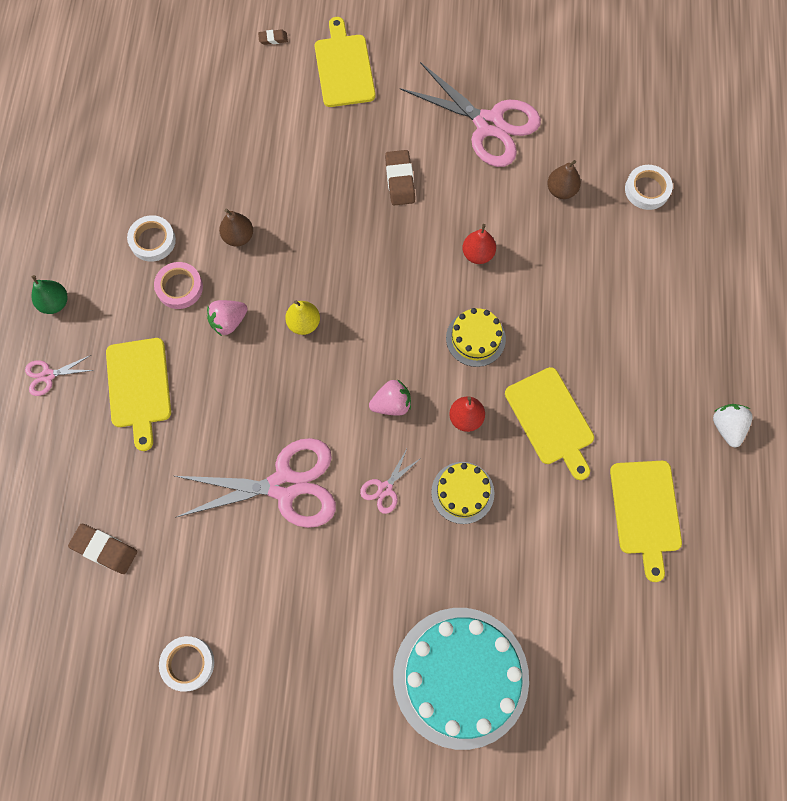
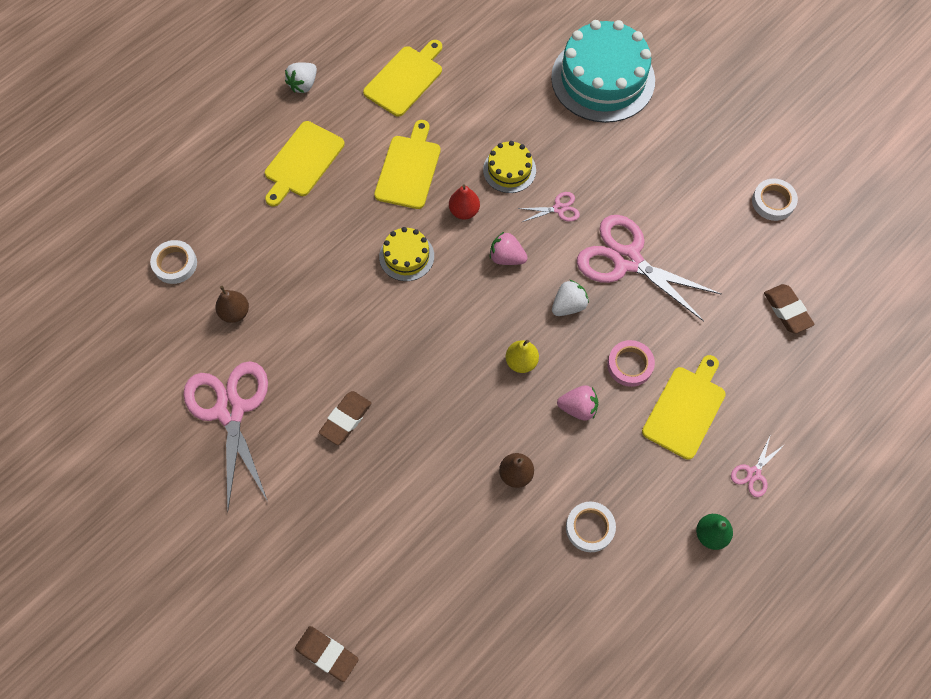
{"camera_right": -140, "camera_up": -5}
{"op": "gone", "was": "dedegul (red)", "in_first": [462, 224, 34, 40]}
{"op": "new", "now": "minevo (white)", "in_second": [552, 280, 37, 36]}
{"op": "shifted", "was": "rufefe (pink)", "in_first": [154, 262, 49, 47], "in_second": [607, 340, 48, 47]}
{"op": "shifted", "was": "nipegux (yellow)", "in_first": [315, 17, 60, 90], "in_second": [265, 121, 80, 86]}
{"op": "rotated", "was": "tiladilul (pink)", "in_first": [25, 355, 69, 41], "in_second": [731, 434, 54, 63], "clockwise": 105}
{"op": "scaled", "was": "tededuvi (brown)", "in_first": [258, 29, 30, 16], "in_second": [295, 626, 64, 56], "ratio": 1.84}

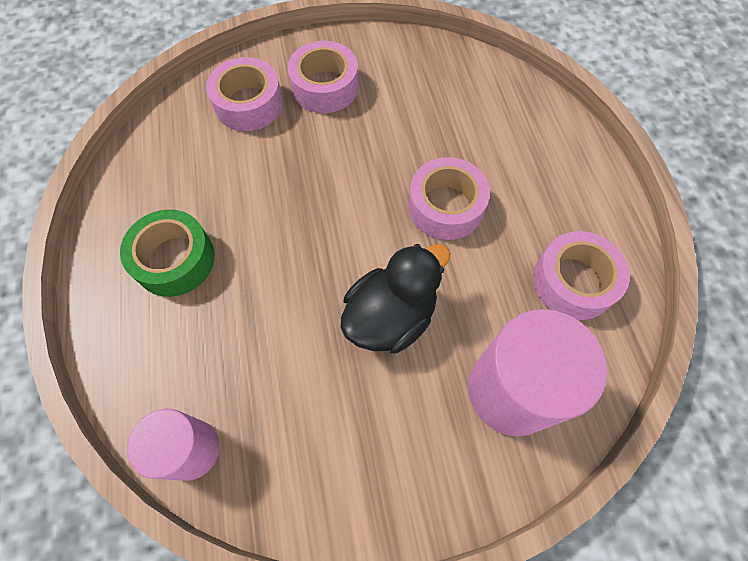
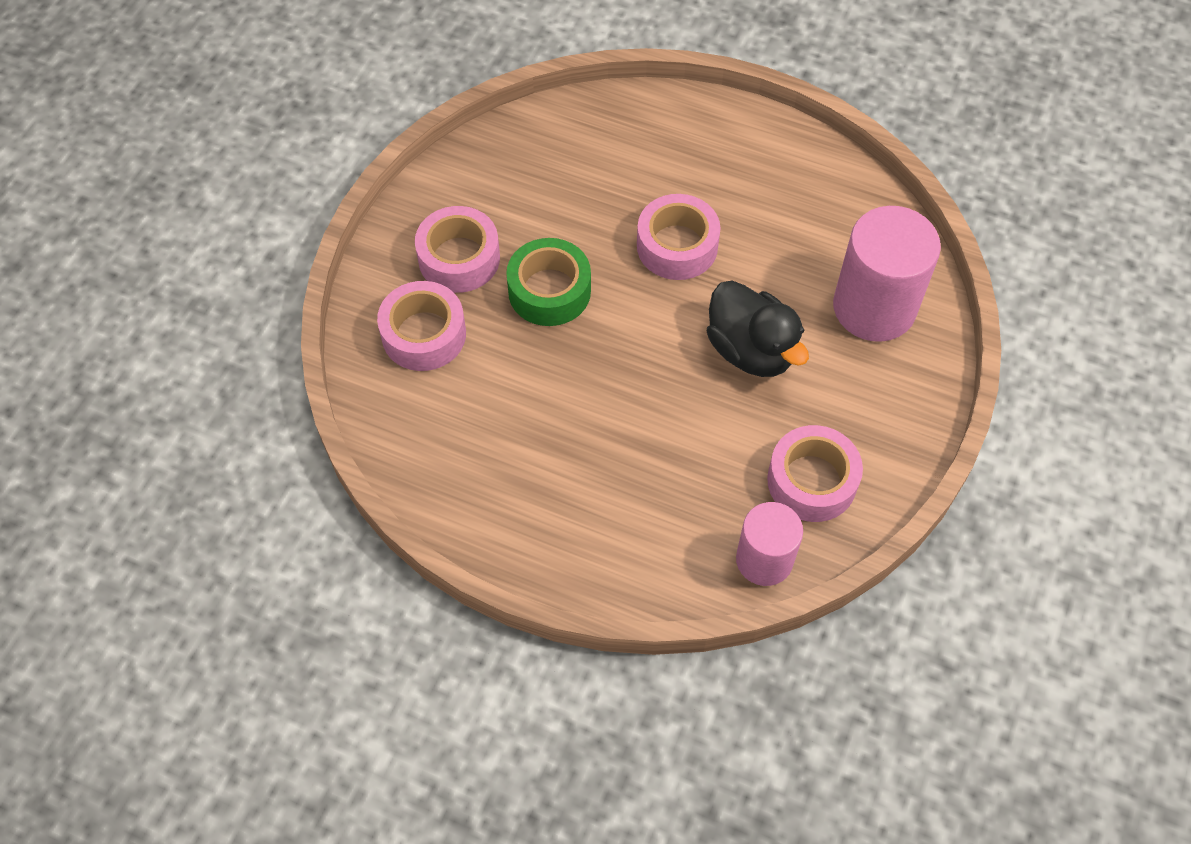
{"camera_right": -55, "camera_up": -5}
{"op": "shifted", "was": "rufefe (green)", "in_first": [120, 209, 95, 88], "in_second": [506, 238, 85, 88]}
{"op": "shifted", "was": "rufefe (pink)", "in_first": [533, 231, 97, 89], "in_second": [767, 425, 96, 97]}
{"op": "rotated", "was": "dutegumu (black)", "in_first": [341, 244, 110, 109], "in_second": [707, 281, 102, 96], "clockwise": 150}

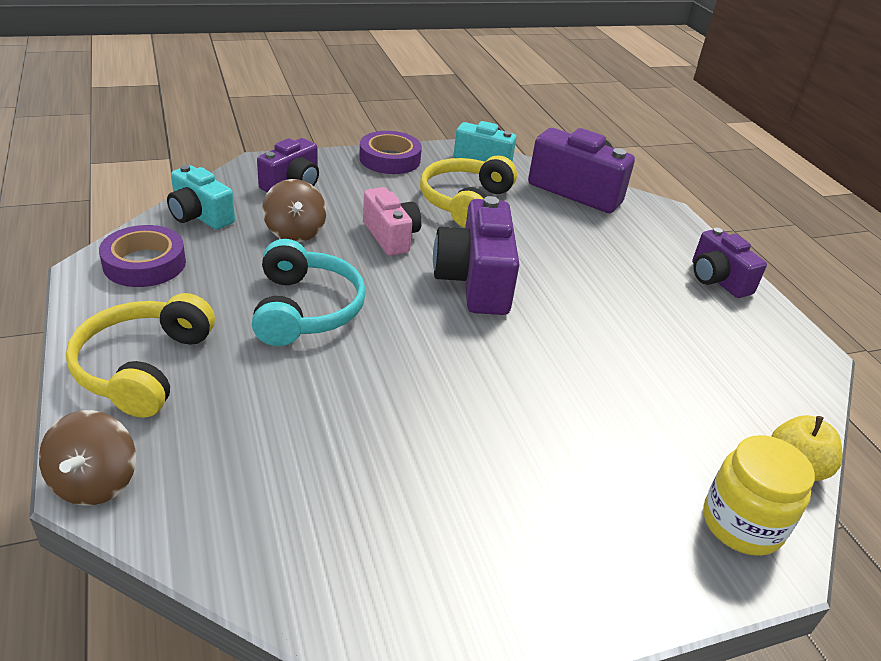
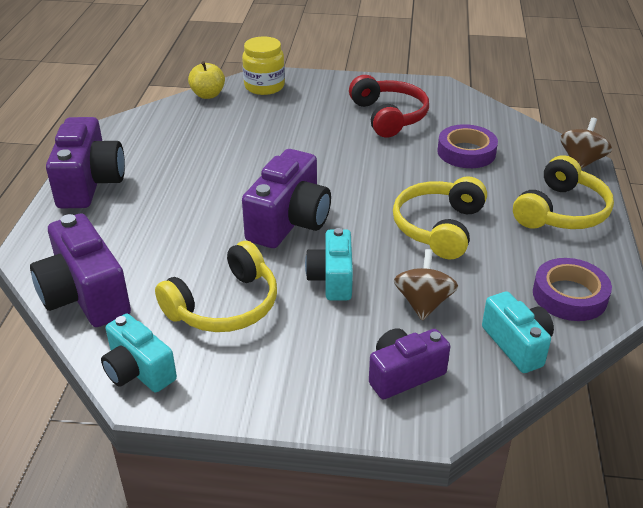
{"camera_right": -150, "camera_up": 0}
{"op": "new", "now": "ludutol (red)", "in_second": [349, 75, 80, 63]}
{"op": "shifted", "was": "rufefe (purple)", "in_first": [359, 131, 63, 43], "in_second": [437, 124, 61, 44]}
{"op": "repainted", "was": "ludutol (turquoise)", "now": "ludutol (yellow)", "in_first": [252, 239, 114, 107], "in_second": [393, 176, 94, 83]}
{"op": "repainted", "was": "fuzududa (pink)", "now": "fuzududa (turquoise)", "in_first": [363, 187, 59, 69], "in_second": [305, 228, 48, 72]}
{"op": "scaled", "was": "fuzududa (purple)", "in_first": [692, 228, 75, 70], "in_second": [46, 117, 79, 91], "ratio": 1.56}

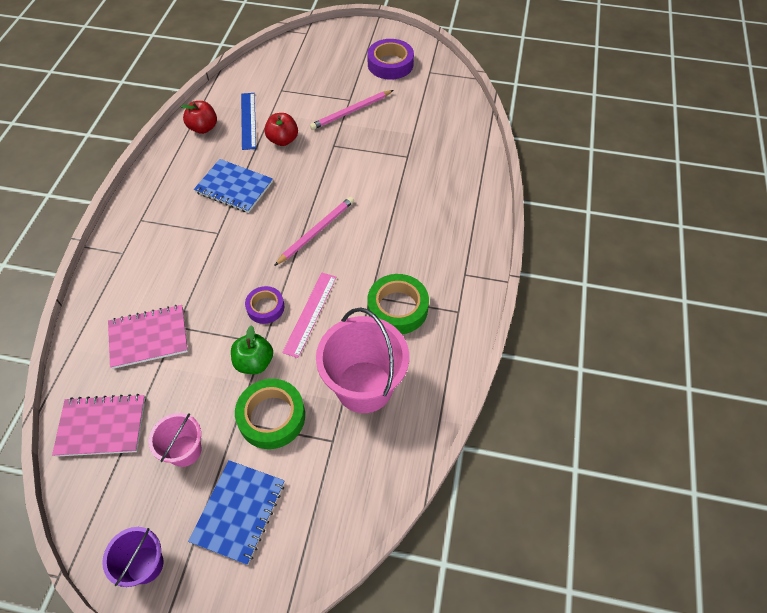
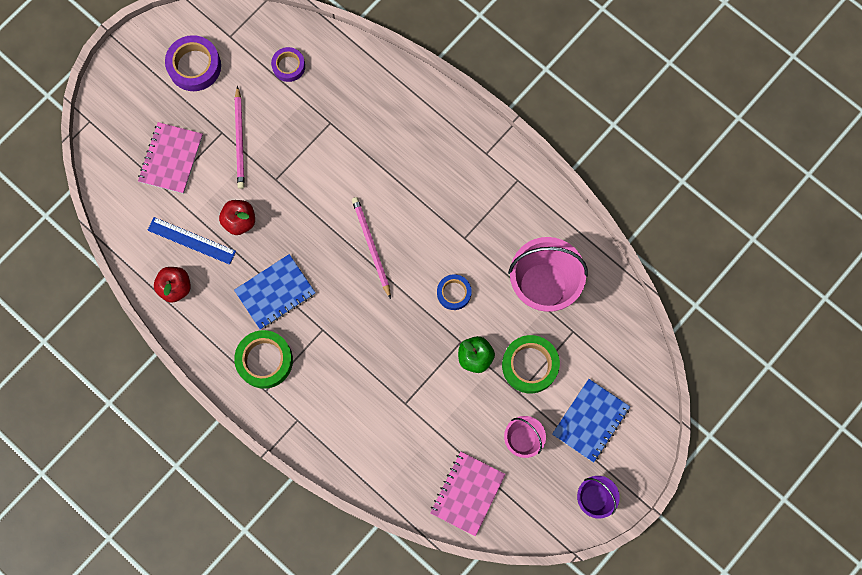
{"camera_right": -60, "camera_up": 20}
{"op": "shifted", "was": "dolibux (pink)", "in_first": [108, 305, 80, 64], "in_second": [138, 122, 65, 72]}
{"op": "shifted", "was": "rufefe (purple)", "in_first": [245, 286, 39, 38], "in_second": [271, 47, 34, 35]}
{"op": "shifted", "was": "rufefe (green)", "in_first": [367, 274, 62, 60], "in_second": [234, 330, 59, 59]}
{"op": "swapped", "was": "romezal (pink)", "now": "rufefe (blue)", "in_first": [282, 273, 55, 85], "in_second": [437, 274, 35, 36]}
{"op": "rotated", "was": "dolibux (blue)", "in_first": [188, 460, 97, 105], "in_second": [552, 379, 78, 83], "clockwise": 75}

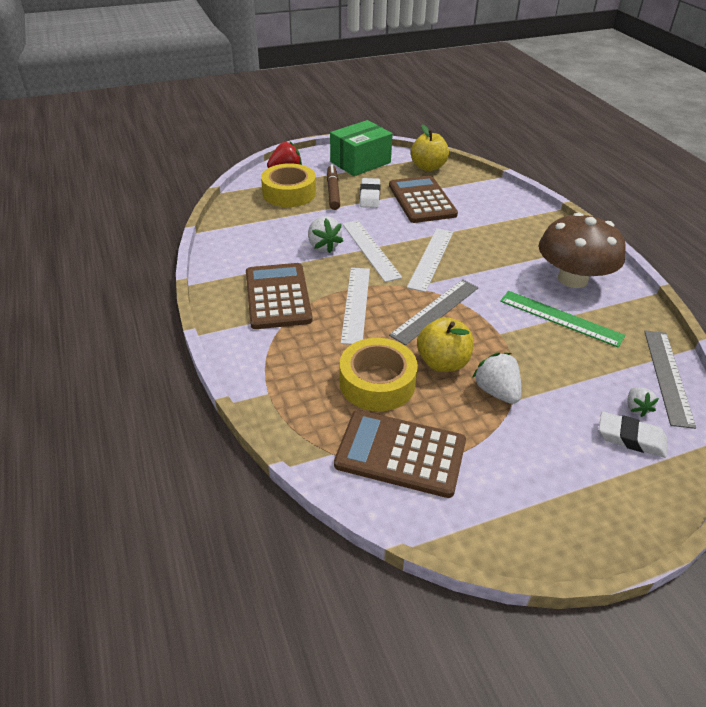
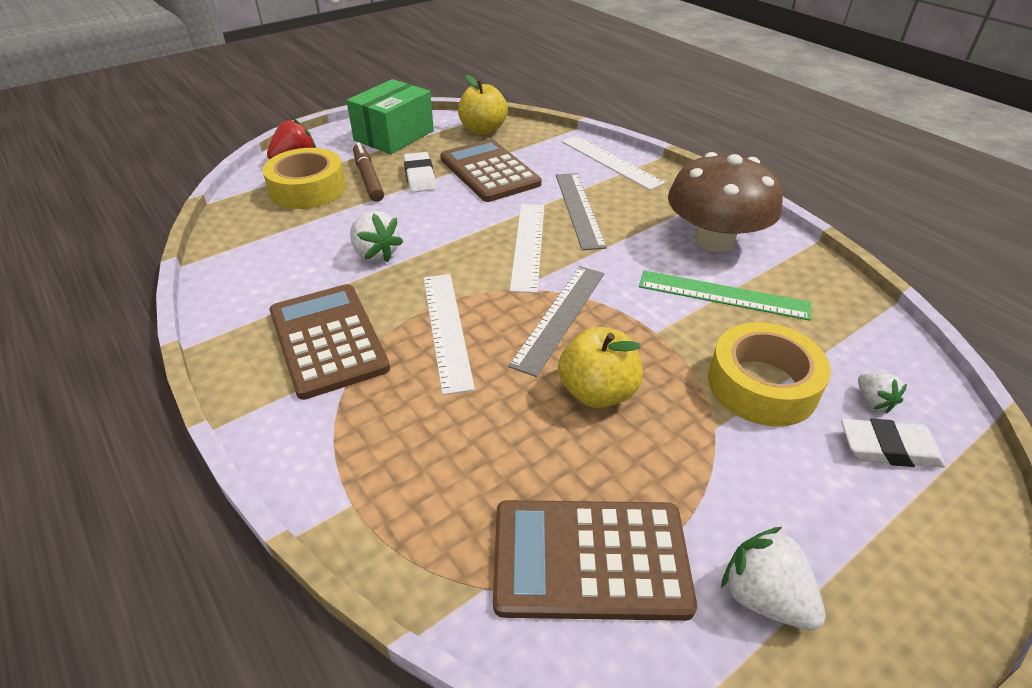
{"camera_right": -15, "camera_up": 0}
{"op": "shifted", "was": "rufefe (yellow)", "in_first": [340, 338, 78, 73], "in_second": [708, 322, 123, 105]}
{"op": "shifted", "was": "romezal (white)", "in_first": [342, 220, 60, 62], "in_second": [561, 135, 104, 55]}
{"op": "shifted", "was": "minevo (white)", "in_first": [472, 353, 49, 51], "in_second": [721, 527, 105, 103]}
{"op": "shifted", "was": "romezal (grey)", "in_first": [644, 331, 52, 98], "in_second": [556, 173, 51, 77]}

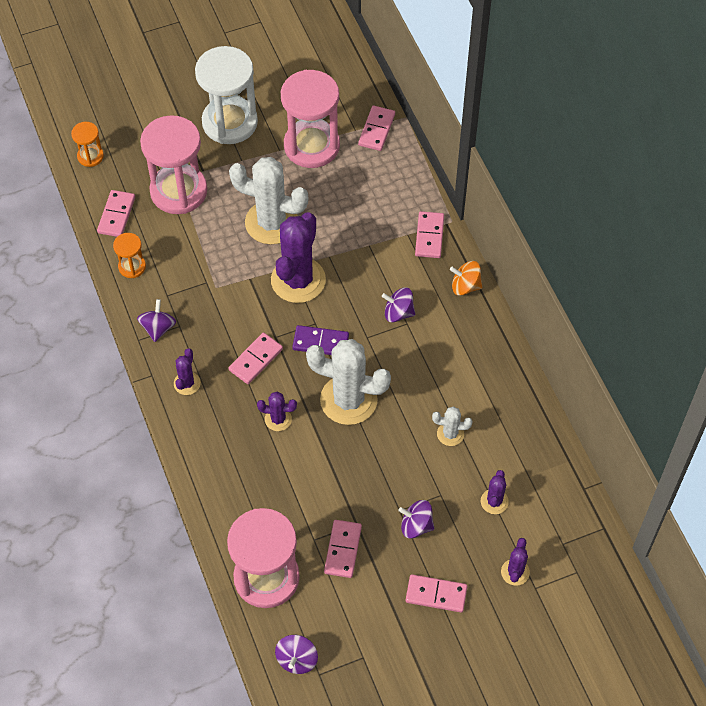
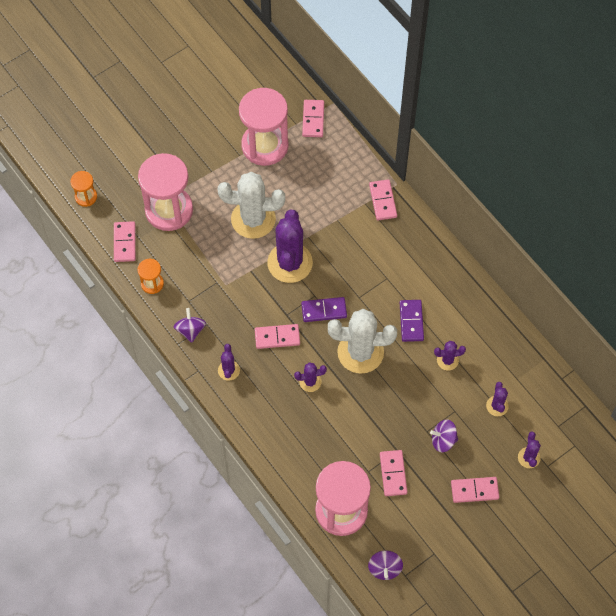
{"camera_right": -15, "camera_up": 5}
{"op": "gone", "was": "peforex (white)", "in_first": [195, 46, 63, 98]}
{"op": "gone", "was": "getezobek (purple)", "in_first": [382, 288, 33, 34]}
{"op": "gone", "was": "getezobek (orange)", "in_first": [450, 261, 33, 35]}
{"op": "new", "now": "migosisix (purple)", "in_second": [400, 300, 24, 42]}
{"op": "repainted", "was": "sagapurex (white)", "now": "sagapurex (purple)", "in_first": [432, 406, 41, 40], "in_second": [434, 341, 32, 29]}
{"op": "rotated", "was": "migosisix (pink)", "in_first": [229, 333, 54, 51], "in_second": [255, 324, 45, 25], "clockwise": 60}

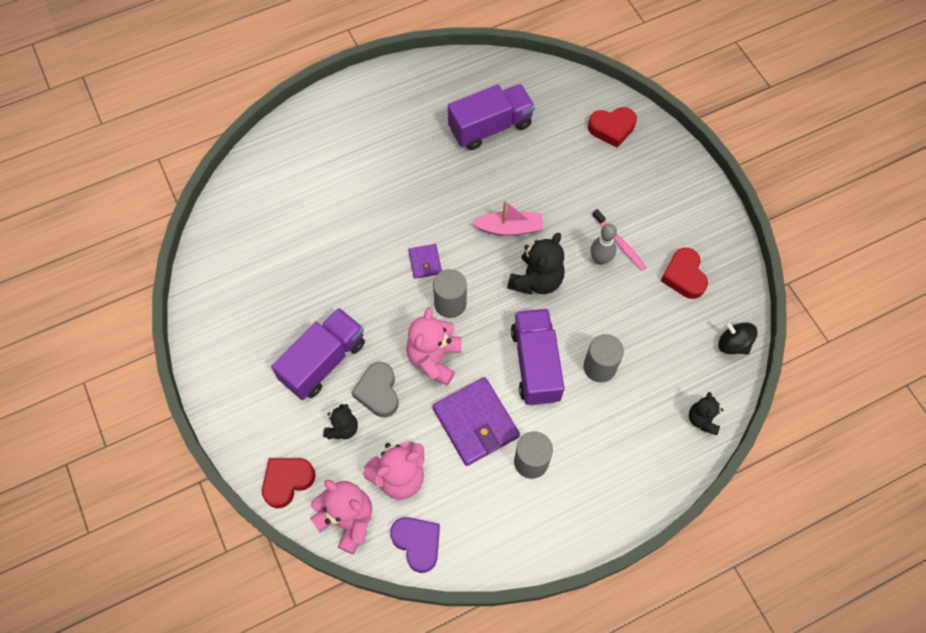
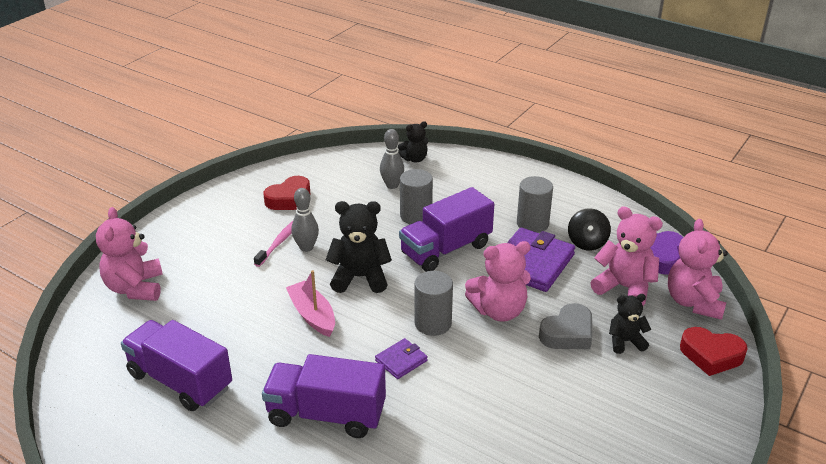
{"camera_right": -120, "camera_up": -30}
{"op": "new", "now": "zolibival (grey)", "in_second": [380, 129, 24, 60]}
{"op": "shifted", "was": "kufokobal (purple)", "in_first": [271, 308, 94, 92], "in_second": [262, 354, 124, 84]}
{"op": "shifted", "was": "getezobek (black)", "in_first": [718, 321, 40, 34], "in_second": [568, 208, 43, 42]}
{"op": "swapped", "was": "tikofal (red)", "now": "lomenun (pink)", "in_first": [588, 107, 49, 41], "in_second": [96, 207, 67, 94]}

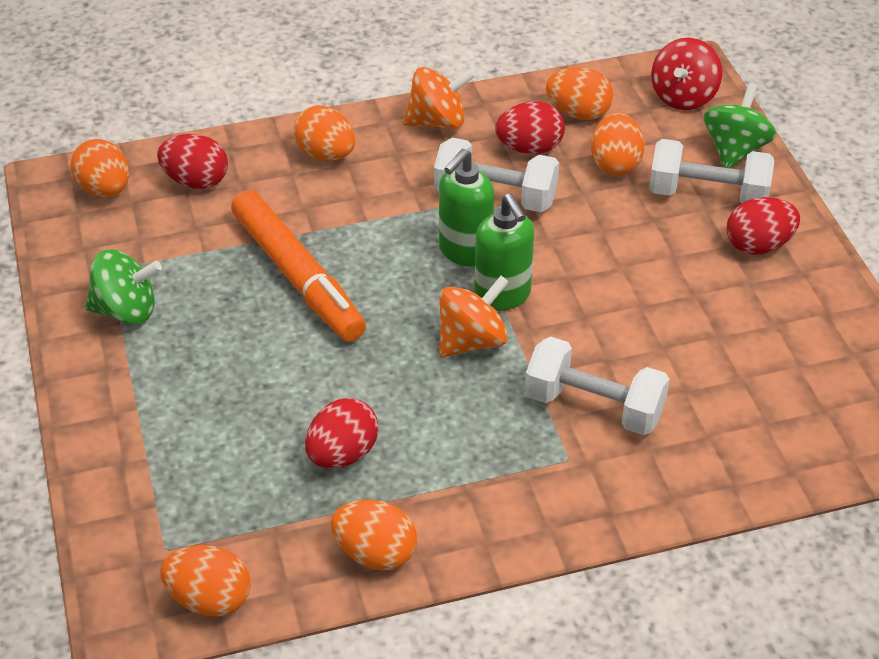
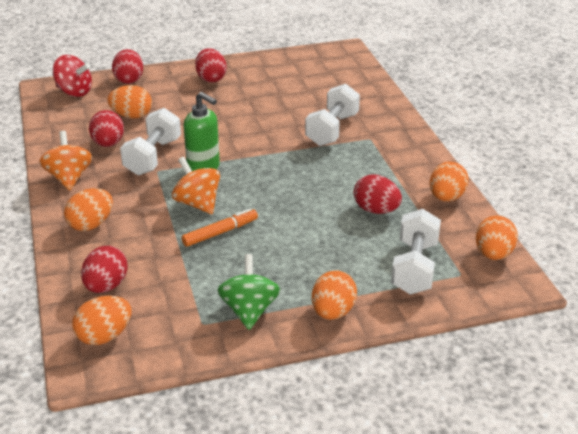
{"camera_right": -90, "camera_up": -10}
{"op": "gone", "was": "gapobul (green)", "in_first": [474, 193, 60, 118]}
{"op": "shifted", "was": "getezobek (orange)", "in_first": [439, 276, 70, 82], "in_second": [172, 157, 48, 57]}
{"op": "shifted", "was": "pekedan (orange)", "in_first": [546, 67, 67, 53], "in_second": [312, 270, 45, 50]}
{"op": "shifted", "was": "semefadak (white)", "in_first": [649, 139, 125, 64], "in_second": [391, 209, 50, 85]}
{"op": "swapped", "was": "getezobek (green)", "now": "pekedan (red)", "in_first": [704, 83, 72, 85], "in_second": [112, 49, 31, 35]}
{"op": "scaled", "was": "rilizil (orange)", "in_first": [231, 190, 135, 152], "in_second": [182, 208, 76, 39], "ratio": 0.53}

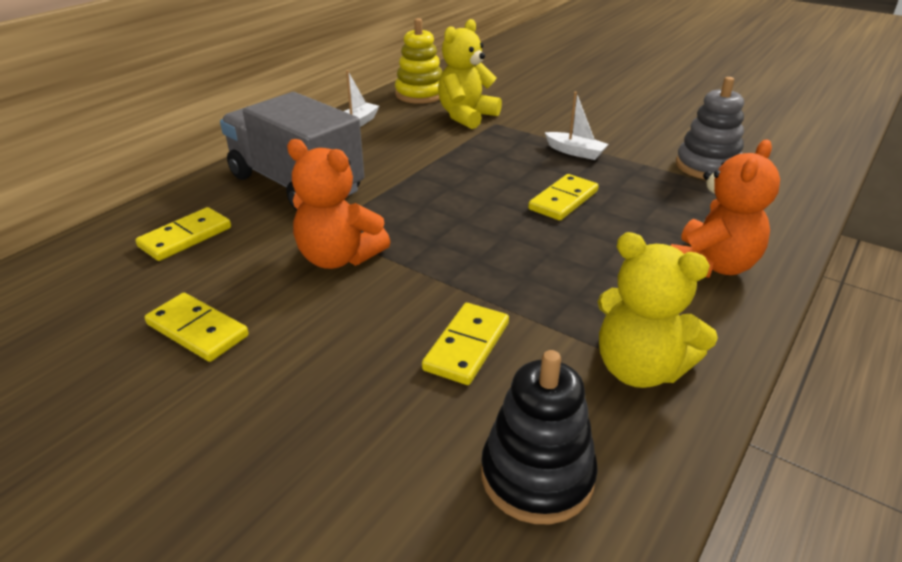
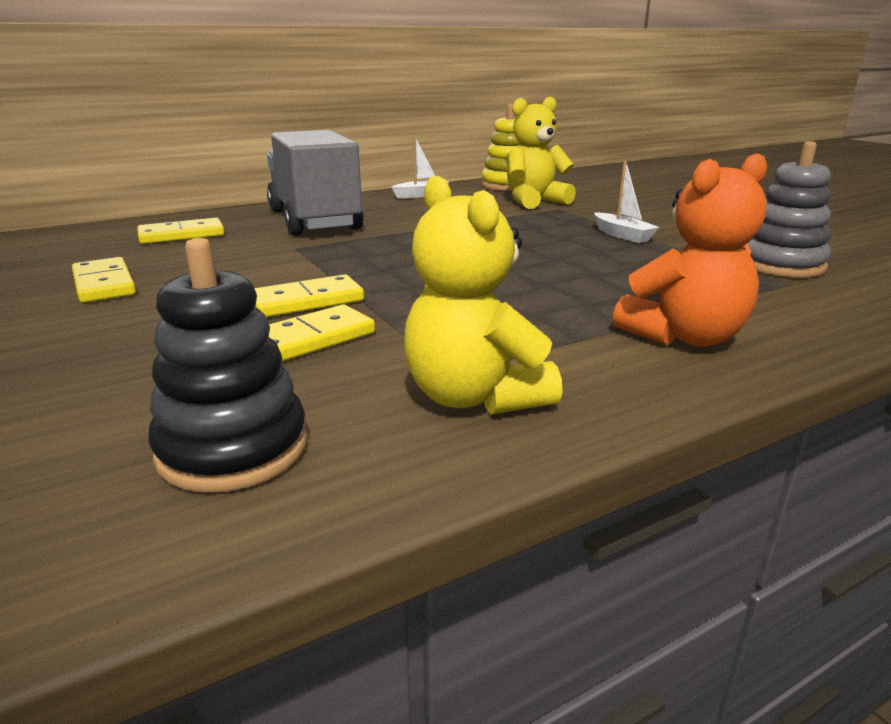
{"camera_right": 25, "camera_up": -10}
{"op": "gone", "was": "lomenun (orange)", "in_first": [287, 139, 103, 130]}
{"op": "shifted", "was": "migosisix (yellow)", "in_first": [528, 174, 71, 47], "in_second": [254, 274, 110, 43]}

